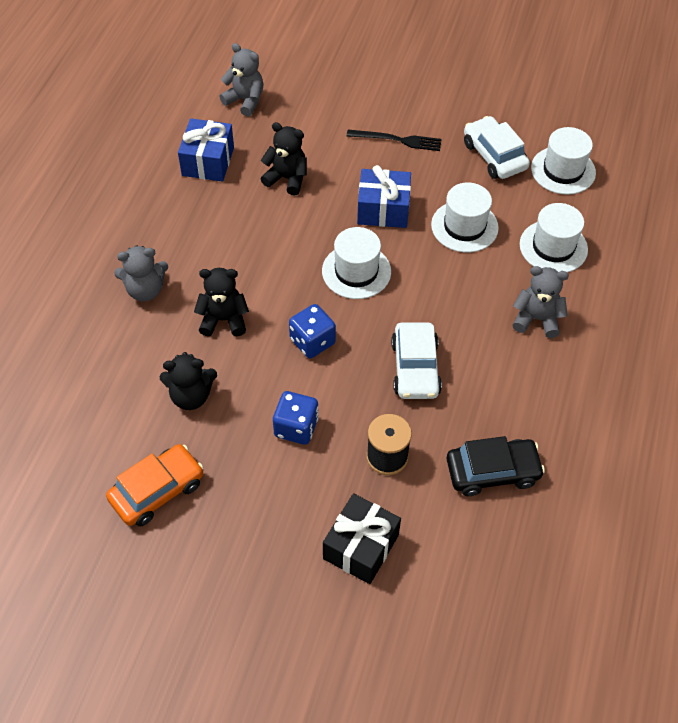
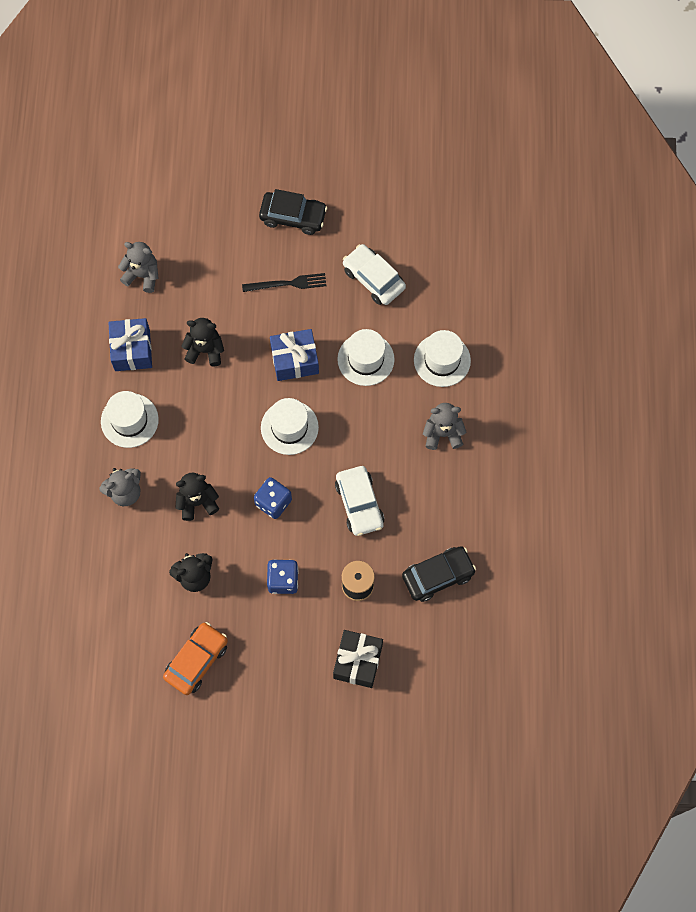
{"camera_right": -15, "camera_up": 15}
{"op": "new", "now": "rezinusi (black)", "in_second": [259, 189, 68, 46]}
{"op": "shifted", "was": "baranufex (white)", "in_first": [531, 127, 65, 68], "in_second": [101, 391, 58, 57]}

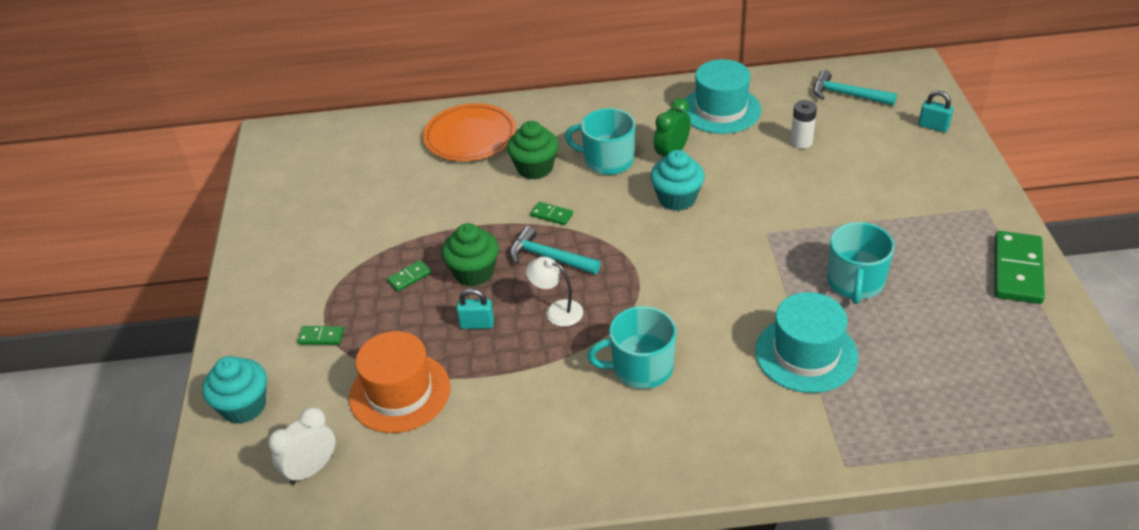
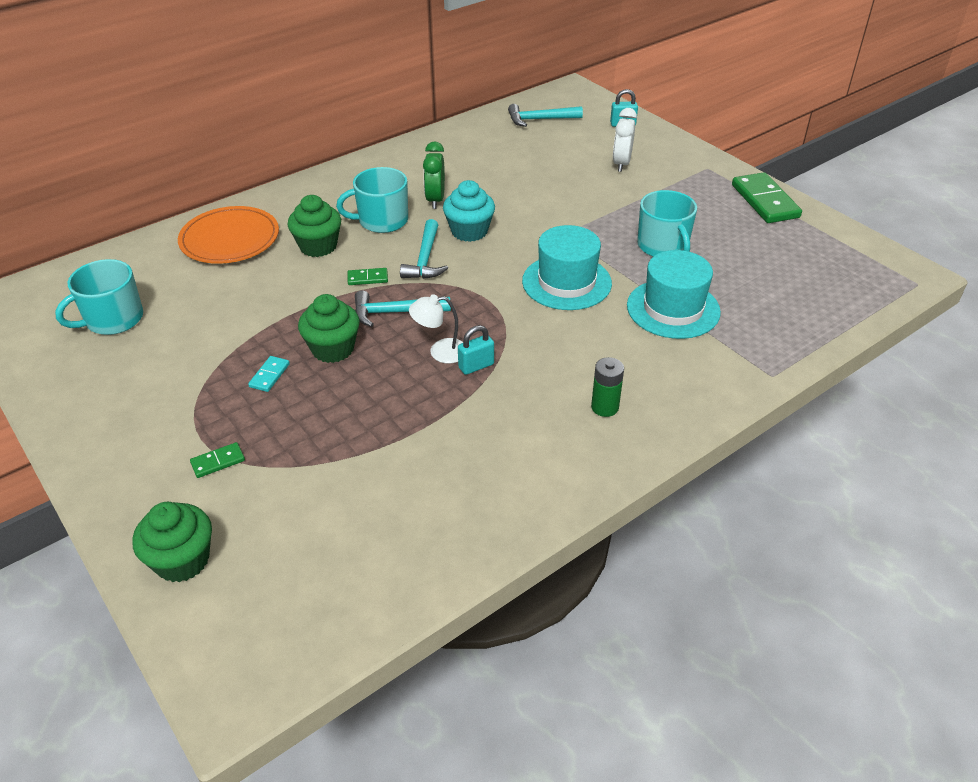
{"camera_right": -35, "camera_up": 0}
{"op": "gone", "was": "baranufex (orange)", "in_first": [349, 331, 101, 102]}
{"op": "gone", "was": "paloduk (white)", "in_first": [791, 100, 26, 49]}
{"op": "new", "now": "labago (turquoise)", "in_second": [400, 219, 48, 60]}
{"op": "new", "now": "paloduk (green)", "in_second": [591, 357, 33, 60]}
{"op": "shifted", "was": "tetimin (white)", "in_first": [268, 407, 68, 78], "in_second": [613, 108, 24, 64]}
{"op": "shifted", "was": "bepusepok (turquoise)", "in_first": [456, 288, 38, 41], "in_second": [458, 325, 36, 50]}
{"op": "shifted", "was": "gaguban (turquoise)", "in_first": [587, 306, 89, 83], "in_second": [55, 259, 88, 76]}
{"op": "shifted", "was": "baranufex (turquoise)", "in_first": [682, 59, 79, 75], "in_second": [522, 225, 90, 85]}
{"op": "repainted", "was": "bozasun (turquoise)", "now": "bozasun (green)", "in_first": [202, 356, 65, 68], "in_second": [132, 502, 80, 80]}
{"op": "repainted", "was": "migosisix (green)", "now": "migosisix (turquoise)", "in_first": [387, 260, 44, 32], "in_second": [248, 356, 42, 36]}

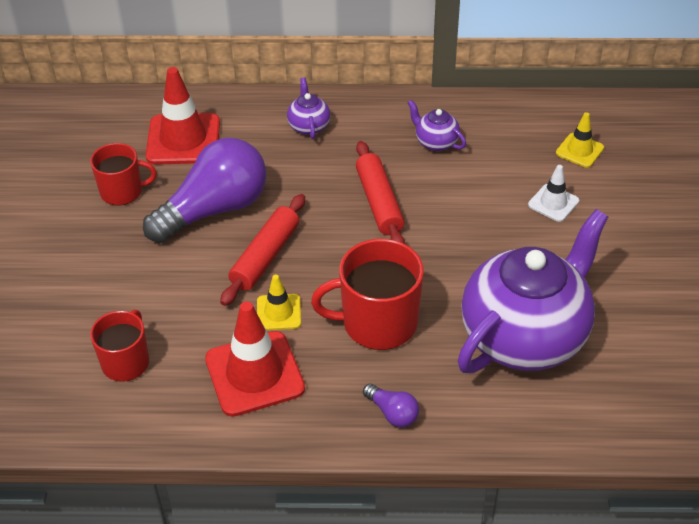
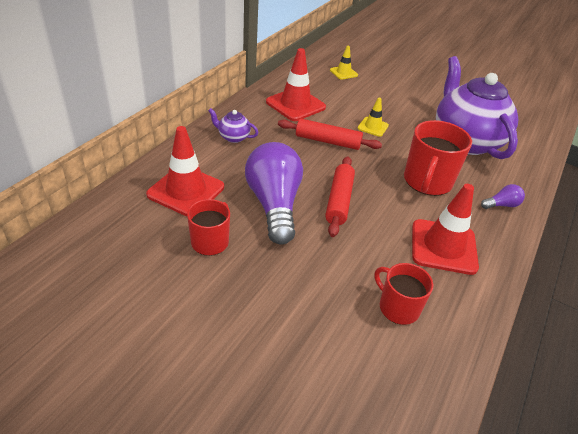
{"camera_right": -65, "camera_up": -5}
{"op": "gone", "was": "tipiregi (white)", "in_first": [528, 165, 51, 57]}
{"op": "shifted", "was": "tipiregi (yellow)", "in_first": [257, 274, 44, 56], "in_second": [358, 98, 31, 39]}
{"op": "swapped", "was": "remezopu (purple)", "now": "tipiregi (red)", "in_first": [408, 100, 58, 51], "in_second": [266, 48, 60, 73]}
{"op": "rotated", "was": "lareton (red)", "in_first": [220, 194, 85, 112], "in_second": [325, 156, 30, 81], "clockwise": 45}

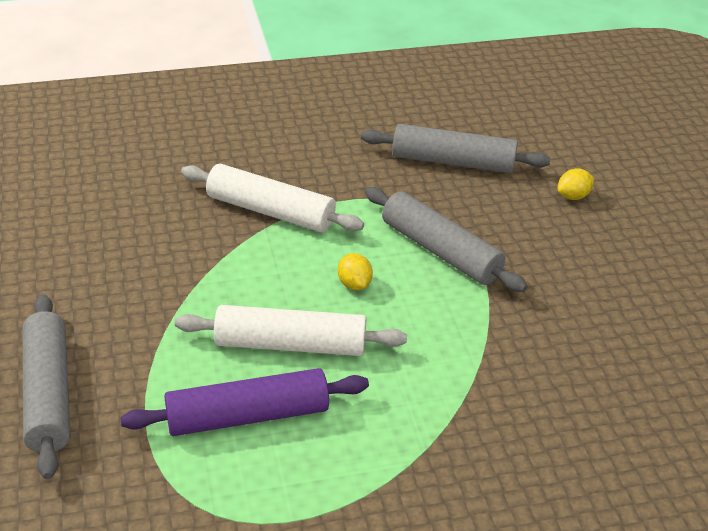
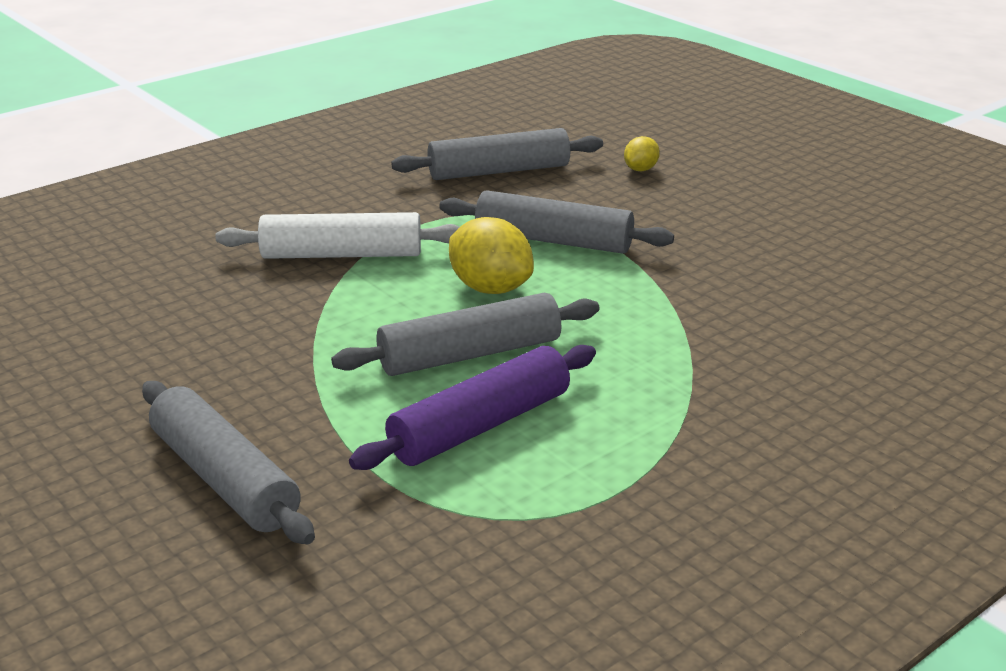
{"camera_right": -25, "camera_up": -10}
{"op": "repainted", "was": "lareton (white)", "now": "lareton (grey)", "in_first": [175, 305, 232, 51], "in_second": [331, 292, 268, 84]}
{"op": "scaled", "was": "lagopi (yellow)", "in_first": [338, 253, 35, 37], "in_second": [449, 217, 85, 77], "ratio": 1.84}

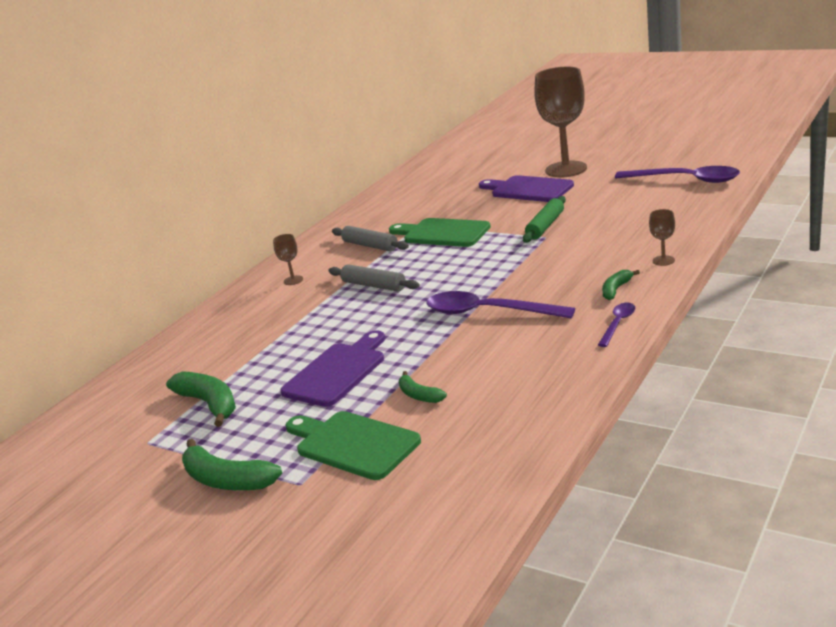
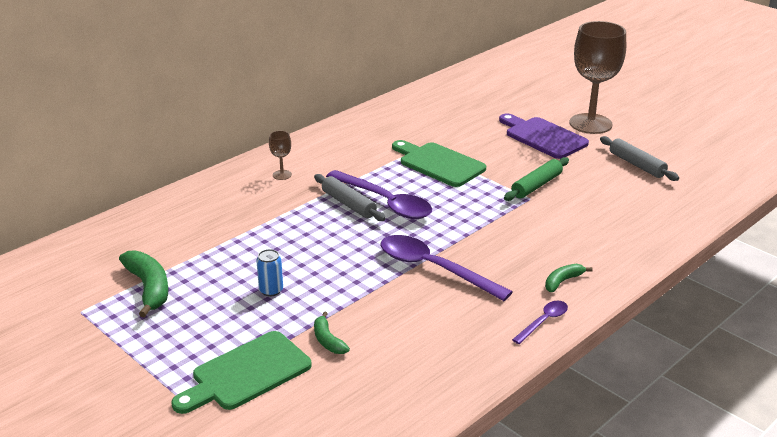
{"camera_right": 10, "camera_up": 5}
{"op": "gone", "was": "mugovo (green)", "in_first": [182, 439, 100, 51]}
{"op": "gone", "was": "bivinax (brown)", "in_first": [649, 209, 26, 57]}
{"op": "shifted", "was": "lareton (grey)", "in_first": [332, 226, 77, 26], "in_second": [600, 136, 79, 45]}
{"op": "shifted", "was": "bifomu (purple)", "in_first": [615, 166, 125, 17], "in_second": [326, 170, 106, 49]}
{"op": "swapped", "was": "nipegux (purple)", "now": "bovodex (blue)", "in_first": [280, 330, 105, 77], "in_second": [256, 249, 27, 48]}
{"op": "rotated", "was": "nipegux (green)", "in_first": [285, 411, 136, 69], "in_second": [172, 331, 140, 83], "clockwise": -90}

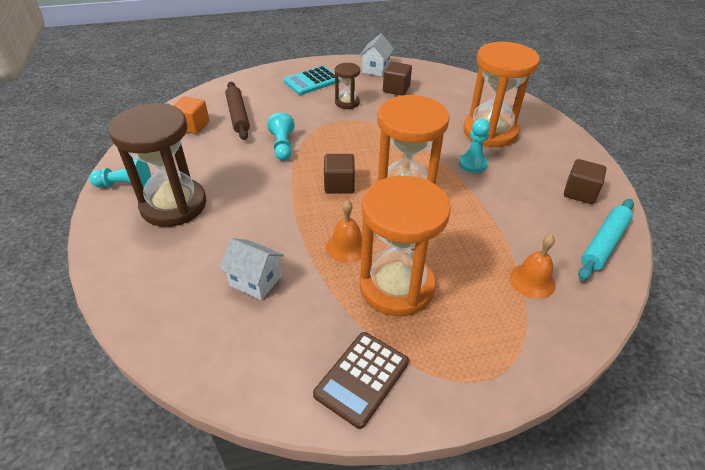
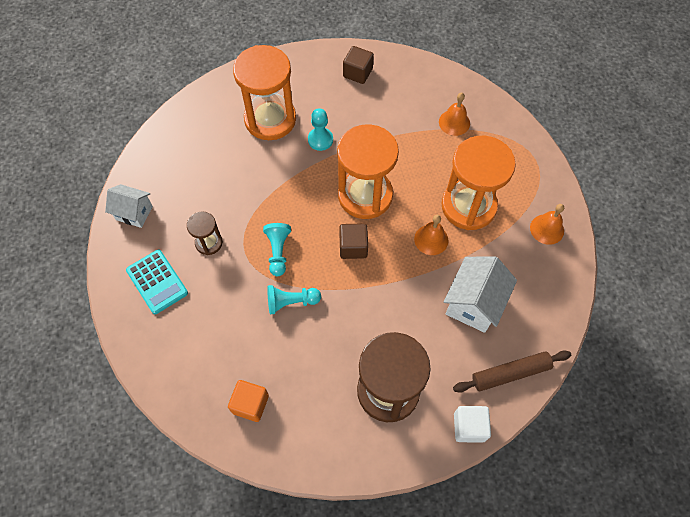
{"camera_right": -90, "camera_up": 20}
{"op": "gone", "was": "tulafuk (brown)", "in_first": [383, 62, 29, 34]}
{"op": "gone", "was": "lareton (turquoise)", "in_first": [578, 199, 56, 82]}
{"op": "new", "now": "tulafuk (white)", "in_second": [454, 406, 37, 37]}
{"op": "shifted", "was": "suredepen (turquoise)", "in_first": [89, 159, 62, 29], "in_second": [263, 223, 28, 53]}
{"op": "shifted", "was": "lareton (brown)", "in_first": [225, 82, 25, 58], "in_second": [453, 350, 118, 43]}
{"op": "swapped", "was": "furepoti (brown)", "now": "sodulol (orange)", "in_first": [313, 332, 96, 97], "in_second": [530, 204, 34, 41]}
{"op": "scaled", "was": "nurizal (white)", "in_first": [220, 238, 64, 62], "in_second": [444, 256, 73, 77], "ratio": 1.54}

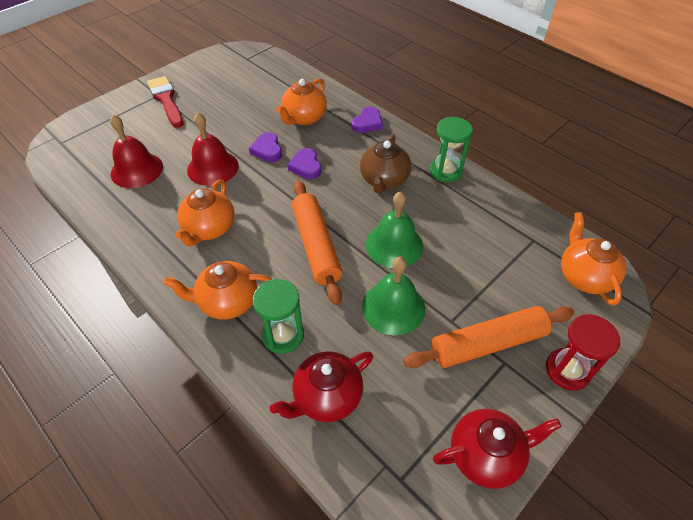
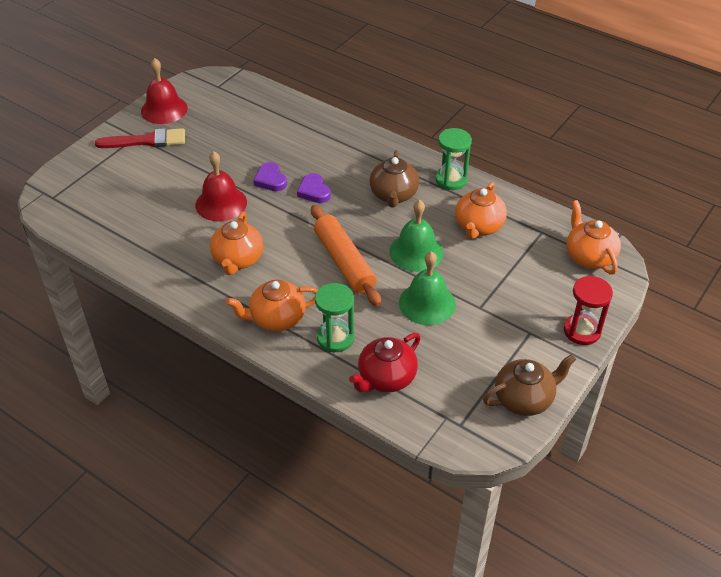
{"camera_right": -10, "camera_up": -5}
{"op": "gone", "was": "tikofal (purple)", "in_first": [352, 107, 31, 26]}
{"op": "gone", "was": "lareton (orange)", "in_first": [403, 306, 172, 62]}
{"op": "shifted", "was": "sodulol (red)", "in_first": [110, 115, 53, 73], "in_second": [141, 58, 47, 66]}
{"op": "shifted", "was": "remezopu (orange)", "in_first": [276, 79, 51, 46], "in_second": [455, 182, 52, 57]}
{"op": "repainted", "was": "remezopu (red)", "now": "remezopu (brown)", "in_first": [433, 409, 129, 80], "in_second": [483, 354, 93, 62]}
{"op": "rotated", "was": "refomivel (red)", "in_first": [147, 76, 36, 52], "in_second": [95, 128, 90, 20], "clockwise": 120}

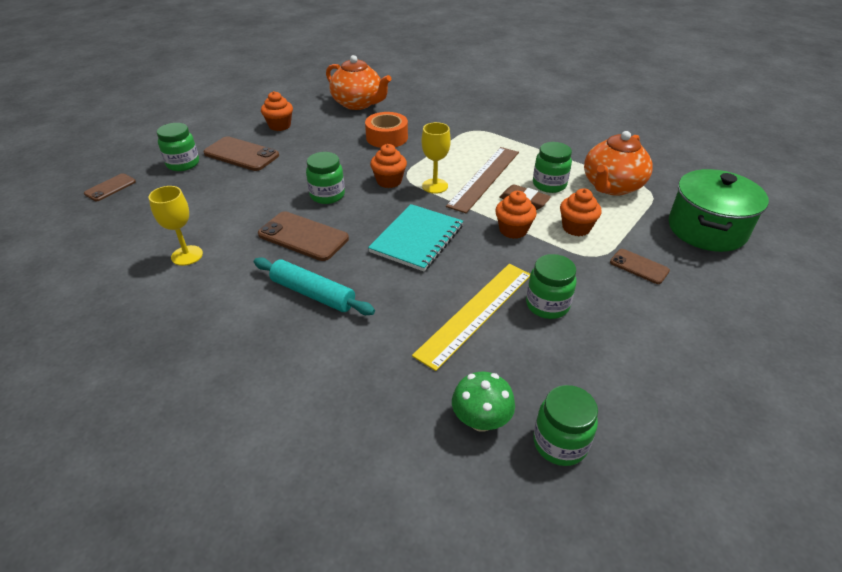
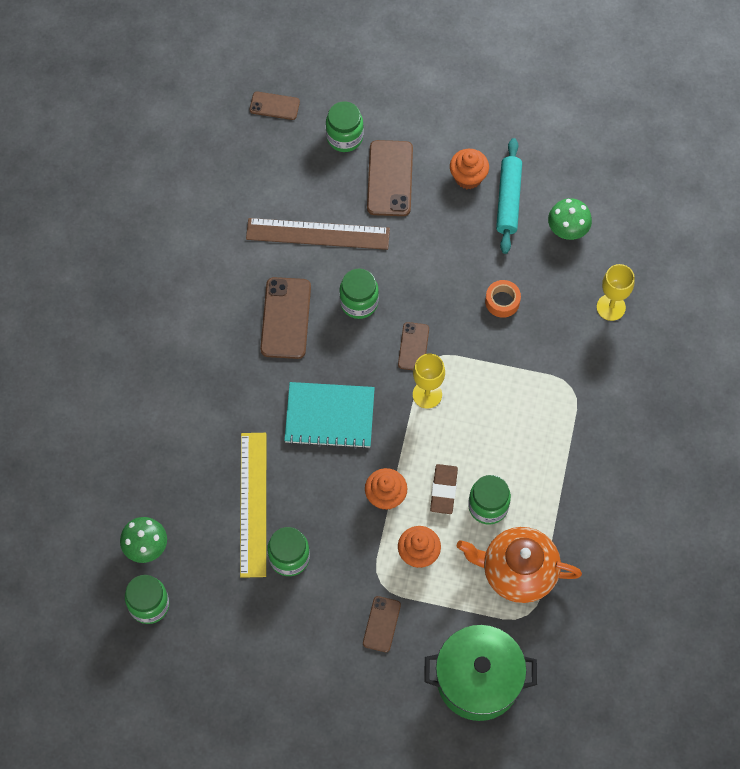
{"camera_right": 65, "camera_up": 25}
{"op": "shifted", "was": "bivinax (yellow)", "in_first": [149, 186, 54, 80], "in_second": [597, 264, 38, 57]}
{"op": "shifted", "was": "lareton (turquoise)", "in_first": [254, 257, 121, 58], "in_second": [496, 138, 26, 116]}
{"op": "shifted", "was": "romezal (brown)", "in_first": [446, 147, 73, 66], "in_second": [246, 218, 144, 32]}
{"op": "swapped", "was": "remezopu (orange)", "now": "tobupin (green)", "in_first": [326, 55, 65, 55], "in_second": [548, 198, 44, 42]}
{"op": "swapped", "was": "bozasun (orange)", "now": "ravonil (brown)", "in_first": [370, 144, 37, 44], "in_second": [398, 322, 31, 48]}
{"op": "rotated", "was": "romezal (yellow)", "in_first": [412, 264, 118, 107], "in_second": [240, 433, 26, 145], "clockwise": 75}
{"op": "scaled", "was": "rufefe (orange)", "in_first": [365, 112, 43, 36], "in_second": [485, 280, 36, 38], "ratio": 0.66}

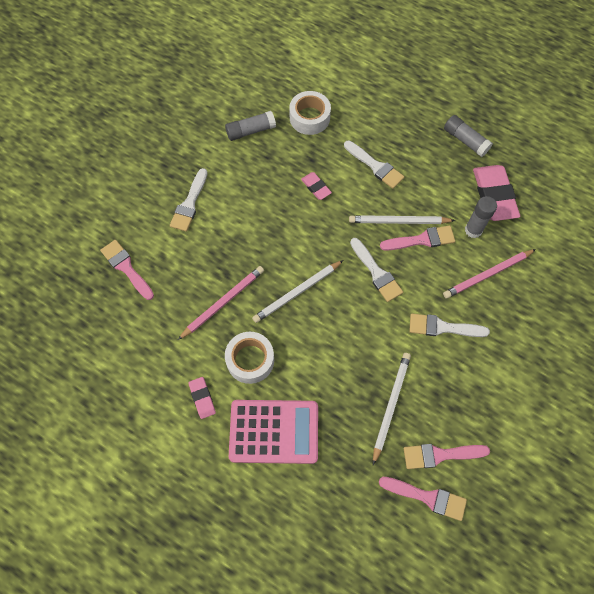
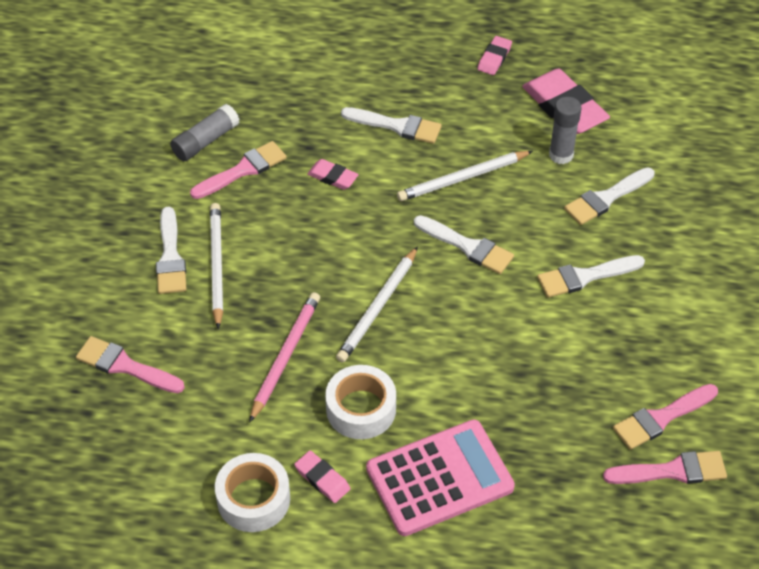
{"camera_right": -25, "camera_up": -15}
{"op": "shifted", "was": "rufefe (white)", "in_first": [289, 91, 42, 44], "in_second": [215, 453, 75, 79]}
{"op": "shifted", "was": "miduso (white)", "in_first": [373, 353, 38, 112], "in_second": [210, 203, 13, 127]}
{"op": "shifted", "was": "refomivel (pink)", "in_first": [380, 225, 75, 26], "in_second": [190, 141, 97, 58]}
{"op": "swapped", "was": "miduso (pink)", "now": "refomivel (white)", "in_first": [443, 249, 93, 50], "in_second": [564, 167, 91, 58]}
{"op": "swapped", "was": "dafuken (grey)", "now": "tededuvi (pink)", "in_first": [444, 115, 49, 42], "in_second": [477, 36, 35, 39]}

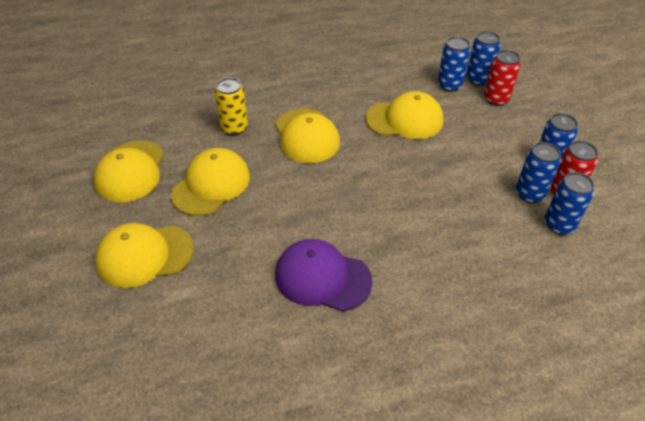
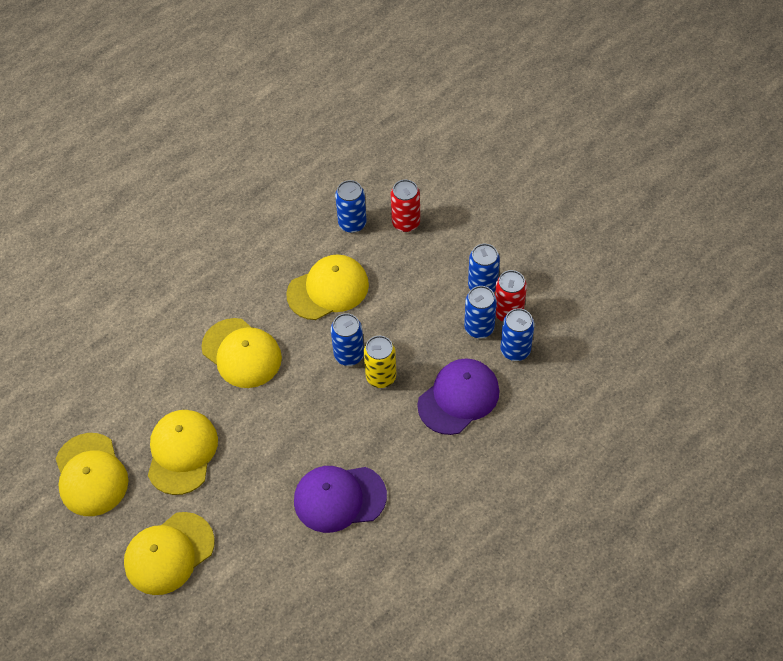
{"camera_right": -25, "camera_up": 10}
{"op": "new", "now": "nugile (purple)", "in_second": [417, 358, 83, 77]}
{"op": "shifted", "was": "bovodex (yellow)", "in_first": [215, 78, 33, 57], "in_second": [364, 336, 32, 52]}
{"op": "shifted", "was": "bovodex (blue)", "in_first": [466, 31, 35, 55], "in_second": [331, 313, 33, 53]}

